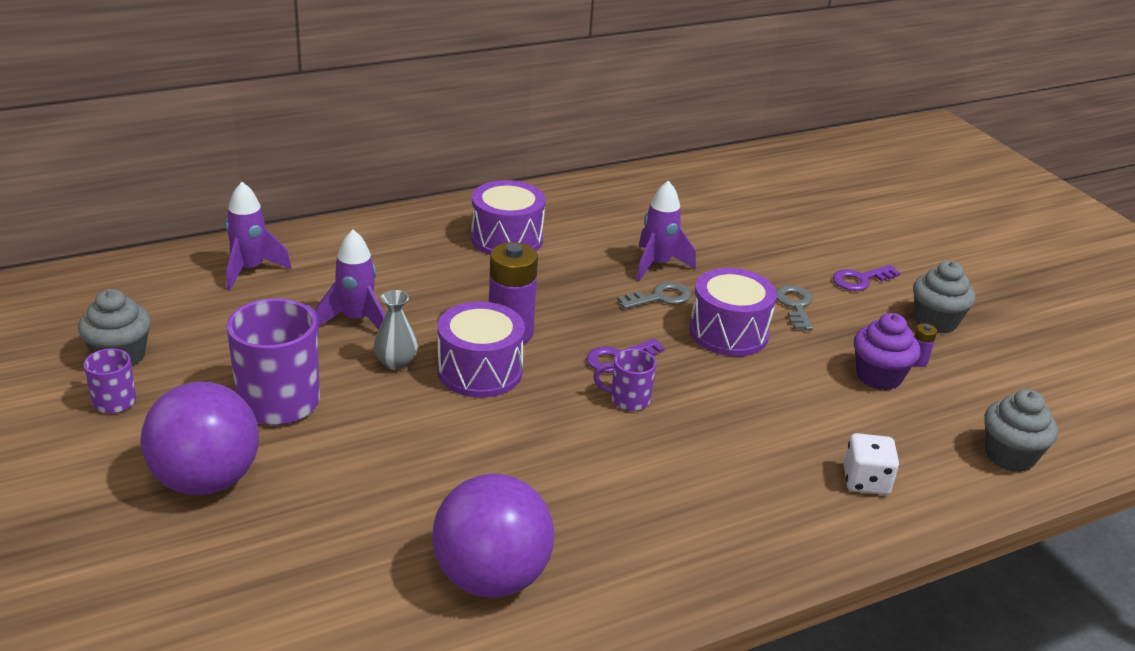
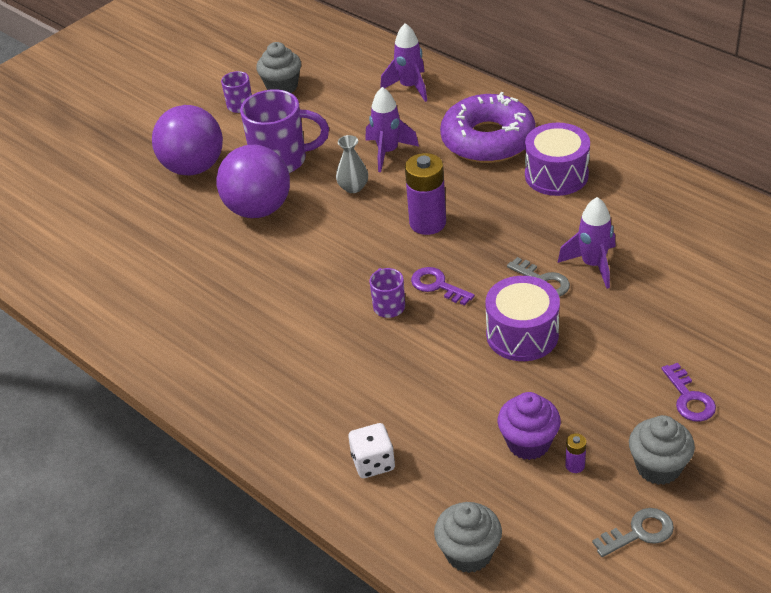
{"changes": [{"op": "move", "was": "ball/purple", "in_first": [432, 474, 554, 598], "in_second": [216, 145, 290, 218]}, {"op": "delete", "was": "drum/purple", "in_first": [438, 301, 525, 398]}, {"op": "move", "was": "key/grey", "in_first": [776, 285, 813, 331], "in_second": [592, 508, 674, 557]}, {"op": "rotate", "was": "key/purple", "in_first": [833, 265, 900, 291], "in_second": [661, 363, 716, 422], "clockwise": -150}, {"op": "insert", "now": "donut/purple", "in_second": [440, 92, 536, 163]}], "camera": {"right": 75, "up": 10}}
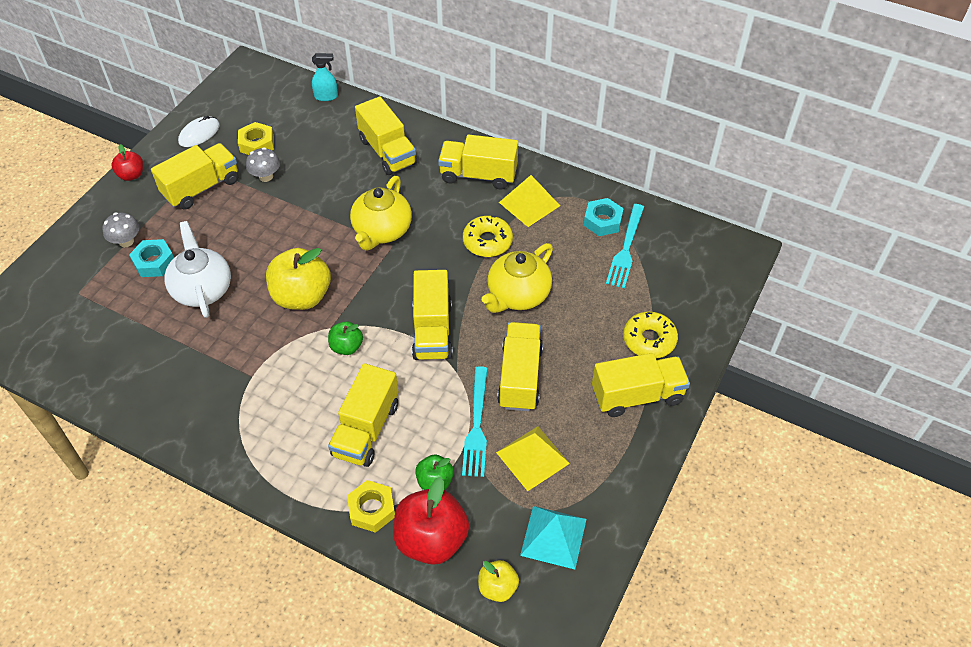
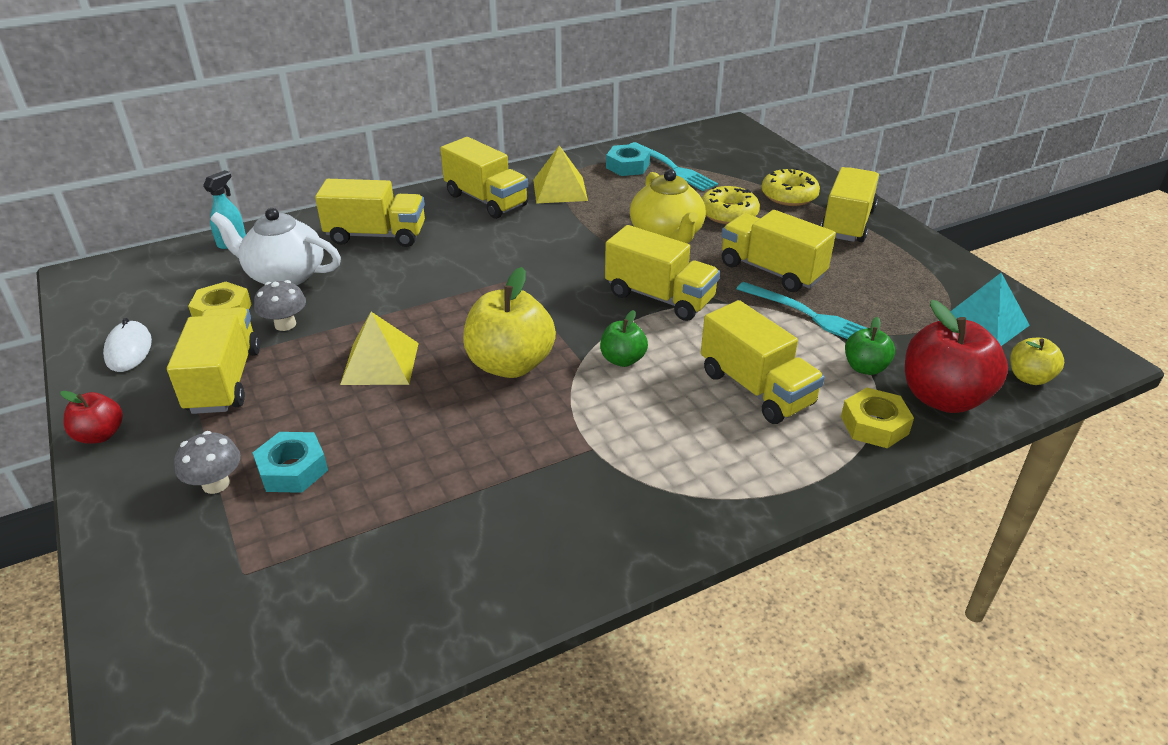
{"changes": [{"op": "move", "was": "teapot/white", "in_first": [164, 221, 231, 318], "in_second": [210, 208, 341, 285]}, {"op": "delete", "was": "teapot/yellow", "in_first": [350, 176, 412, 251]}, {"op": "rotate", "was": "truck/yellow", "in_first": [438, 135, 518, 189], "in_second": [440, 137, 528, 219], "clockwise": -90}, {"op": "move", "was": "donut/yellow", "in_first": [463, 216, 513, 257], "in_second": [702, 186, 760, 224]}, {"op": "move", "was": "pyramid/yellow", "in_first": [496, 426, 570, 491], "in_second": [340, 312, 419, 385]}], "camera": {"right": -55, "up": -15}}
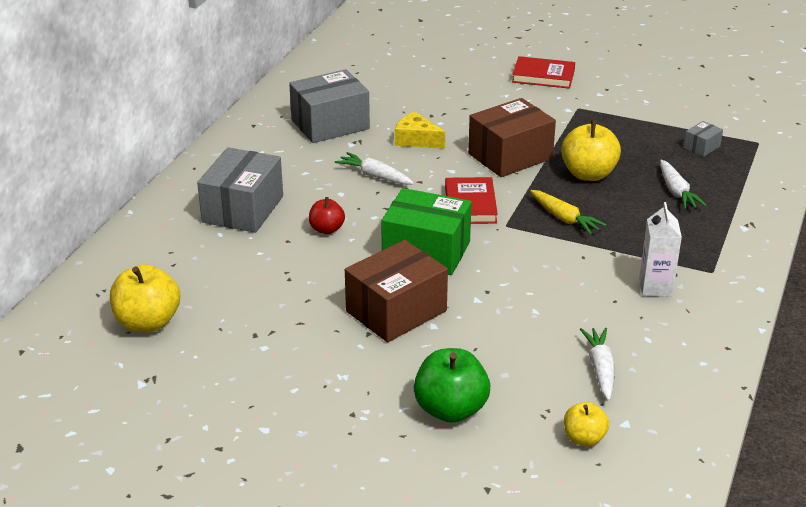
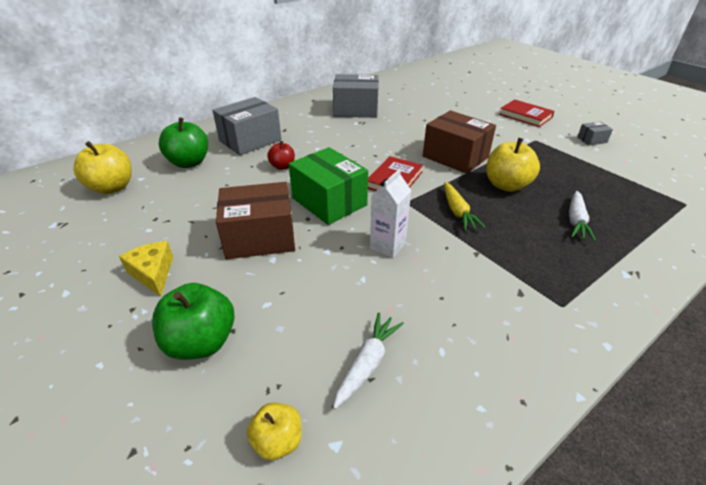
{"changes": [{"op": "delete", "was": "carrot/white", "in_first": [335, 152, 414, 185]}, {"op": "move", "was": "cheese/yellow", "in_first": [395, 112, 445, 148], "in_second": [119, 241, 173, 297]}, {"op": "rotate", "was": "box/brown", "in_first": [468, 98, 556, 177], "in_second": [423, 111, 496, 174], "clockwise": 45}, {"op": "move", "was": "carton/white", "in_first": [639, 202, 682, 297], "in_second": [370, 169, 411, 258]}, {"op": "move", "was": "box/grey", "in_first": [684, 121, 723, 157], "in_second": [577, 122, 613, 145]}, {"op": "insert", "now": "apple/green", "in_second": [159, 117, 208, 168]}], "camera": {"right": 30, "up": 5}}
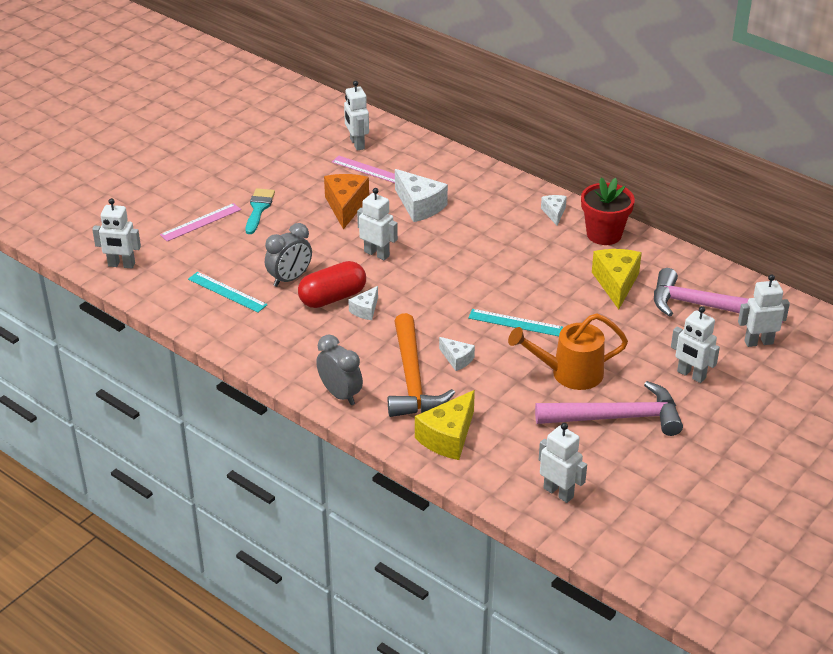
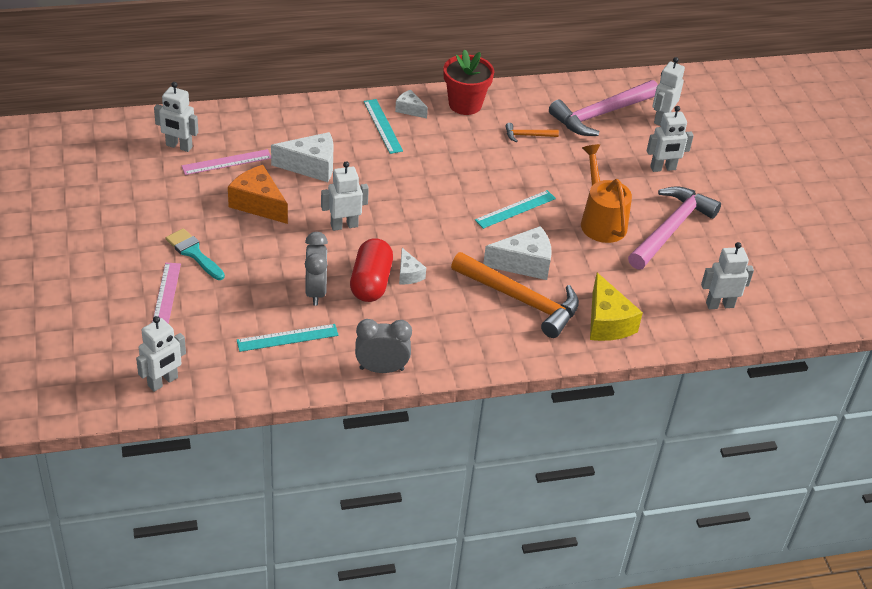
{"changes": [{"op": "move", "was": "clock/grey", "in_first": [316, 334, 363, 405], "in_second": [355, 319, 412, 373]}, {"op": "resize", "was": "cheese/white", "in_first": [439, 337, 475, 371], "in_second": [483, 226, 552, 280], "ratio": 1.79}, {"op": "rotate", "was": "watering can/orange", "in_first": [508, 313, 628, 390], "in_second": [581, 144, 632, 243], "clockwise": 135}, {"op": "replace", "was": "cheese/yellow", "now": "hammer/orange", "in_first": [592, 249, 642, 309], "in_second": [505, 123, 559, 142]}, {"op": "insert", "now": "ruler/turquoise", "in_second": [364, 99, 403, 154]}], "camera": {"right": -55, "up": 5}}
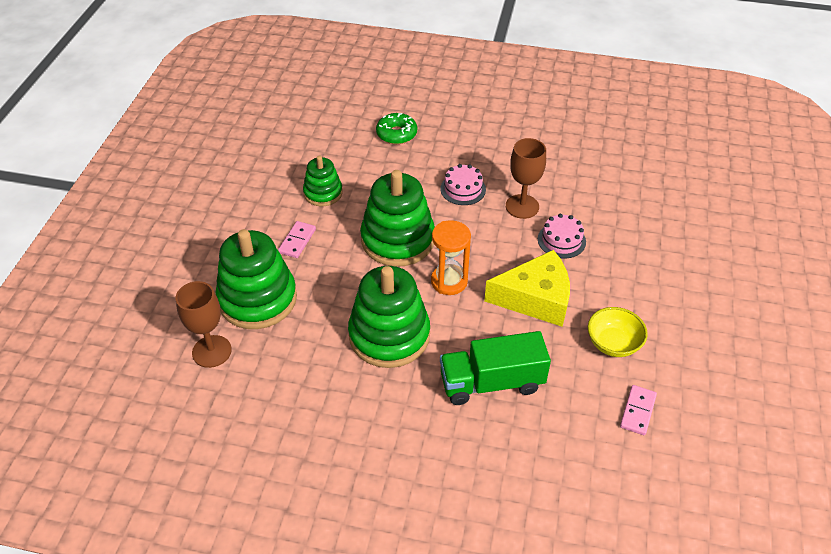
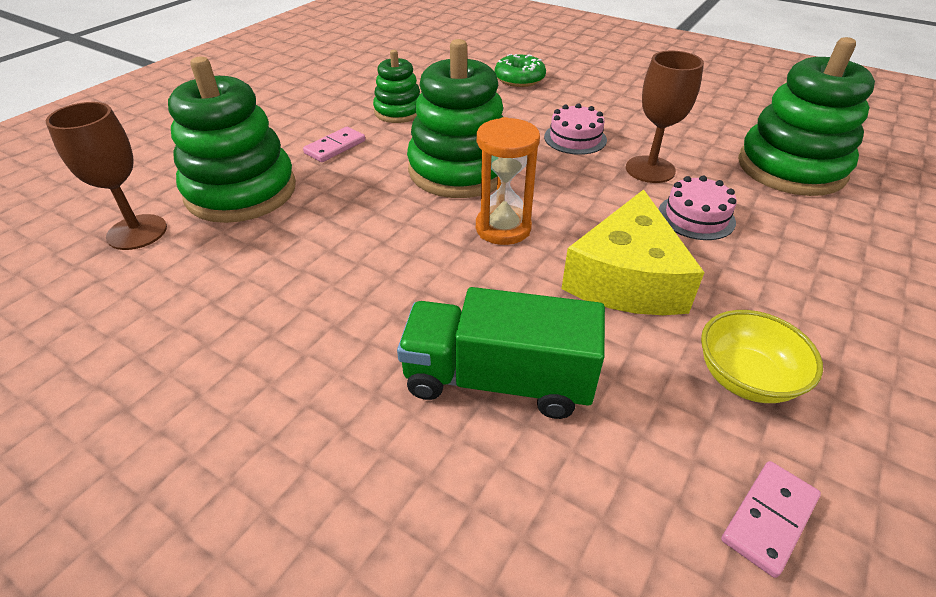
{"changes": [{"op": "move", "was": "stacking toy/green", "in_first": [348, 266, 430, 368], "in_second": [738, 37, 875, 196]}, {"op": "rotate", "was": "cheese/yellow", "in_first": [484, 250, 570, 327], "in_second": [561, 189, 705, 315], "clockwise": 90}], "camera": {"right": 20, "up": -5}}
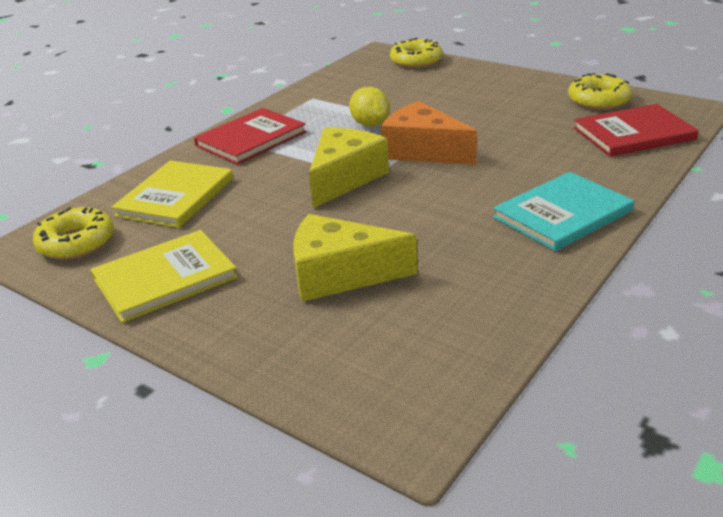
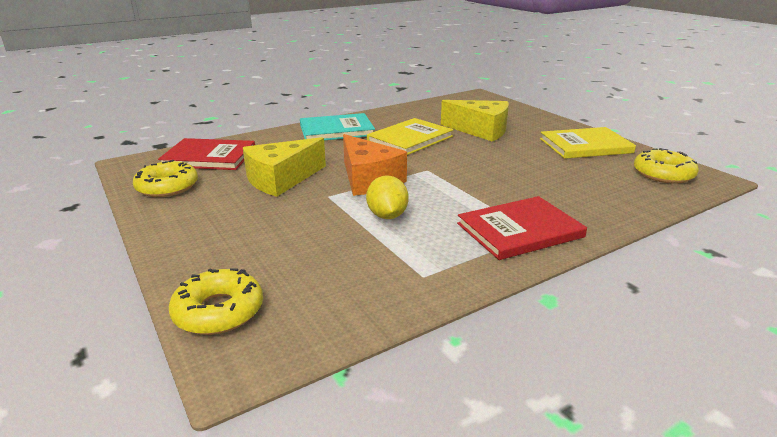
{"changes": [{"op": "move", "was": "book/yellow", "in_first": [111, 160, 233, 228], "in_second": [367, 118, 453, 155]}, {"op": "move", "was": "cheese/yellow", "in_first": [309, 127, 389, 208], "in_second": [243, 137, 326, 197]}], "camera": {"right": -160, "up": -5}}
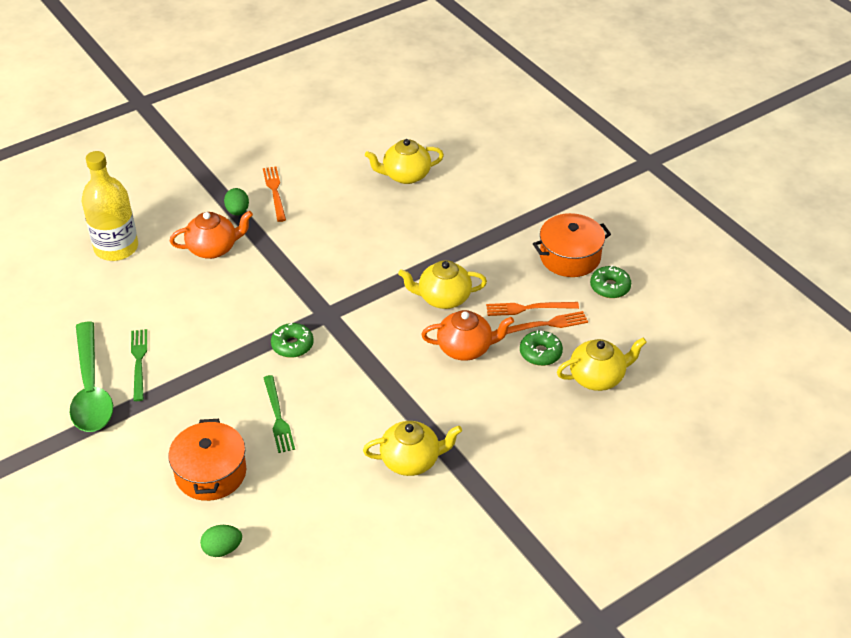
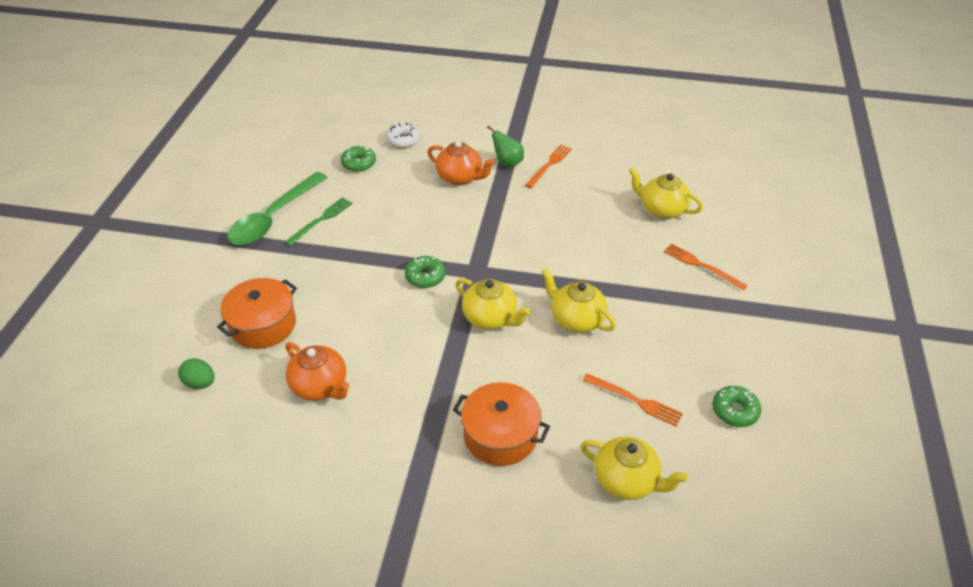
{"changes": [{"op": "replace", "was": "bottle/yellow", "now": "donut/white", "in_first": [81, 151, 138, 261], "in_second": [386, 123, 420, 148]}, {"op": "replace", "was": "egg/green", "now": "pear/green", "in_first": [224, 188, 249, 216], "in_second": [487, 126, 524, 168]}, {"op": "delete", "was": "fork/green", "in_first": [263, 375, 295, 453]}, {"op": "move", "was": "teapot/yellow", "in_first": [363, 421, 462, 476], "in_second": [455, 278, 531, 330]}, {"op": "move", "was": "teapot/orange", "in_first": [421, 310, 514, 361], "in_second": [286, 342, 349, 401]}, {"op": "move", "was": "fork/orange", "in_first": [486, 302, 579, 316], "in_second": [664, 244, 748, 290]}, {"op": "move", "was": "donut/green", "in_first": [520, 331, 563, 366], "in_second": [341, 146, 376, 172]}, {"op": "move", "was": "pot/orange", "in_first": [533, 213, 611, 277], "in_second": [453, 382, 550, 466]}], "camera": {"right": 45, "up": 0}}
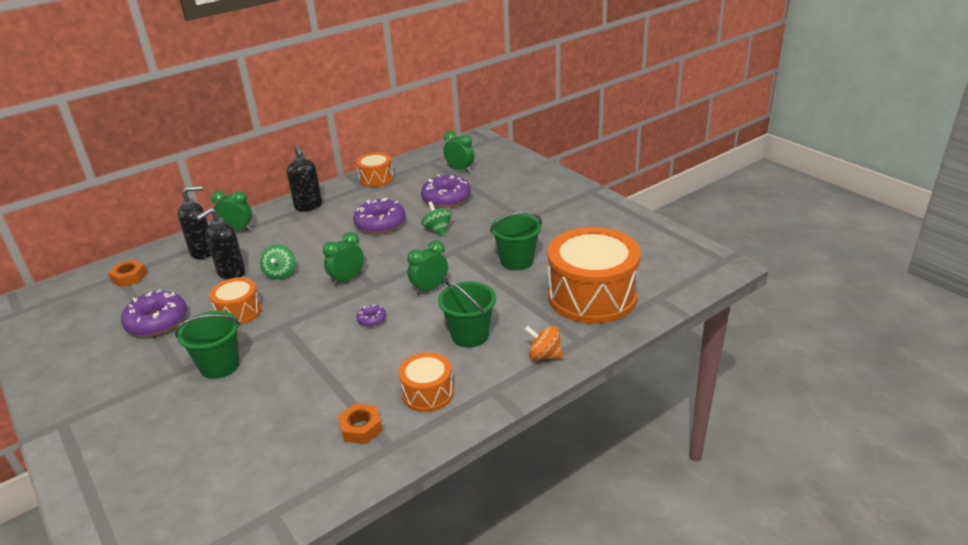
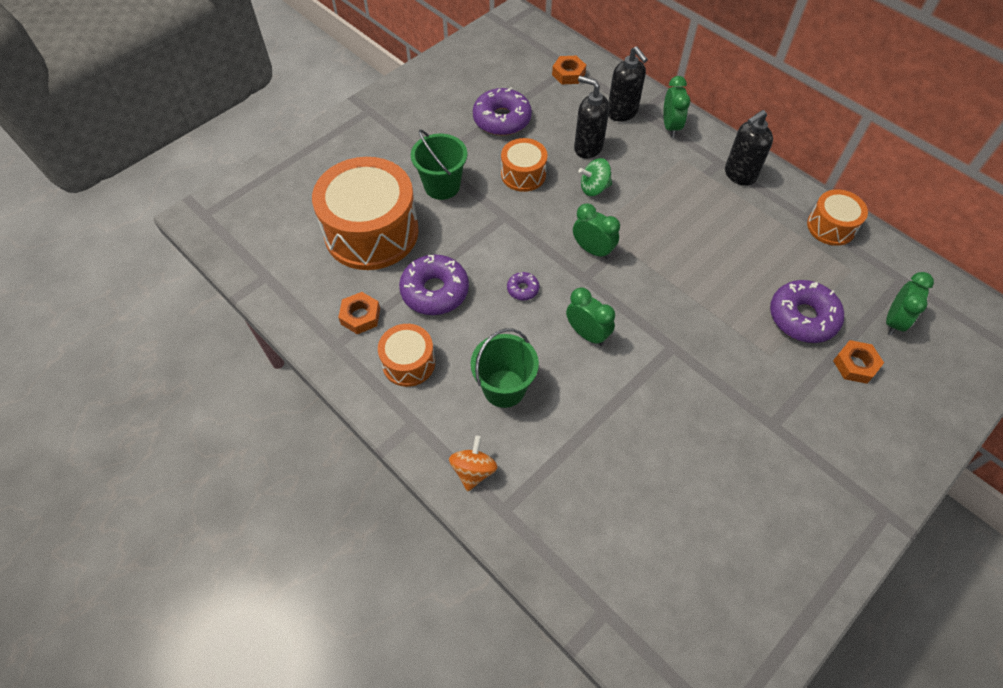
{"changes": [{"op": "move", "was": "donut/purple", "in_first": [353, 198, 406, 234], "in_second": [399, 255, 469, 315]}, {"op": "delete", "was": "spinning top/green", "in_first": [421, 201, 452, 236]}, {"op": "delete", "was": "bucket/green", "in_first": [490, 212, 542, 270]}, {"op": "move", "was": "drum/orange", "in_first": [548, 227, 641, 324], "in_second": [312, 157, 419, 270]}, {"op": "insert", "now": "nut/orange", "in_second": [833, 340, 884, 384]}], "camera": {"right": 80, "up": 25}}
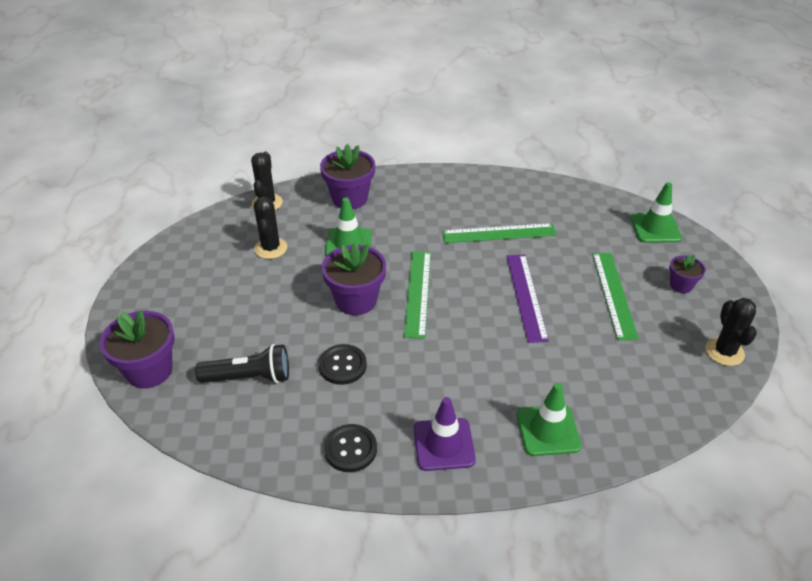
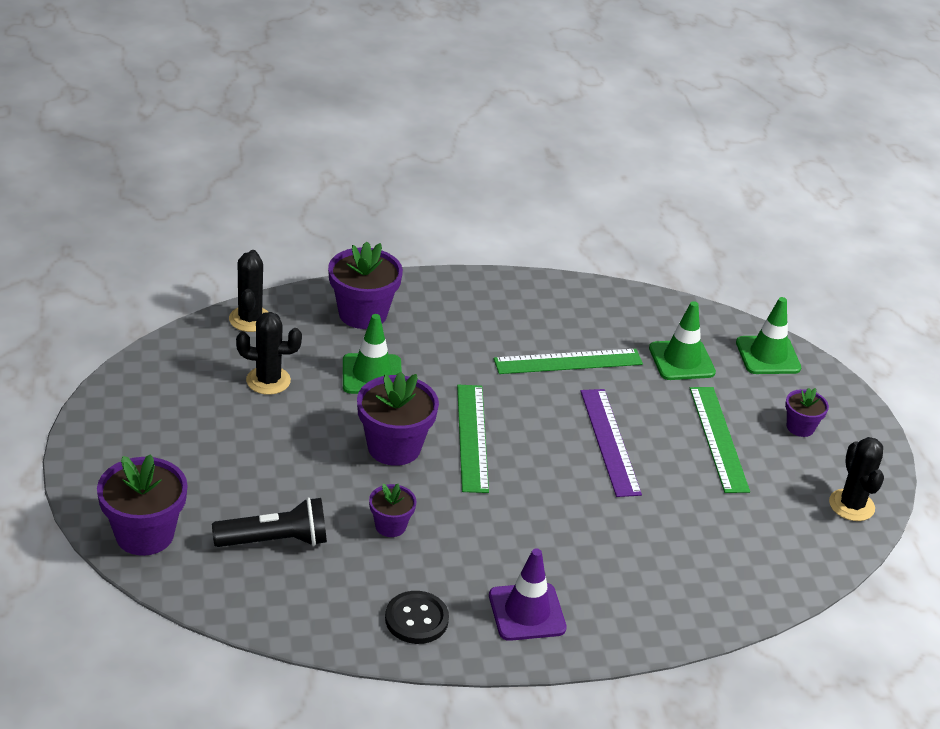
{"changes": [{"op": "rotate", "was": "cactus/black", "in_first": [254, 196, 287, 259], "in_second": [236, 312, 302, 395], "clockwise": -75}, {"op": "replace", "was": "button/black", "now": "flower pot/purple", "in_first": [319, 344, 367, 385], "in_second": [369, 484, 416, 537]}, {"op": "move", "was": "traffic cone/green", "in_first": [517, 383, 582, 456], "in_second": [649, 301, 716, 380]}], "camera": {"right": -10, "up": -5}}
